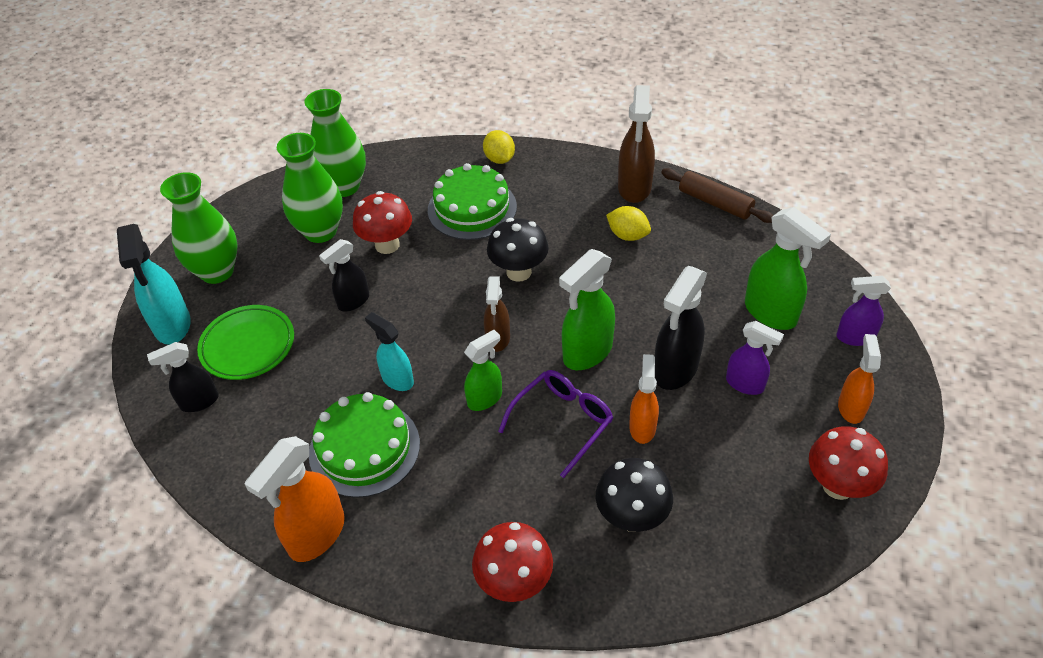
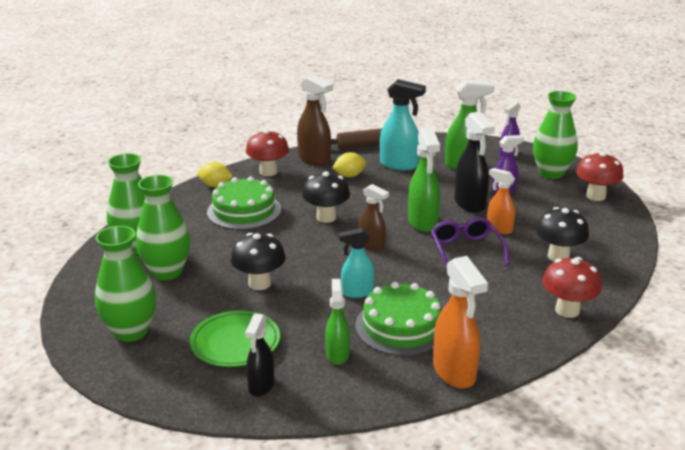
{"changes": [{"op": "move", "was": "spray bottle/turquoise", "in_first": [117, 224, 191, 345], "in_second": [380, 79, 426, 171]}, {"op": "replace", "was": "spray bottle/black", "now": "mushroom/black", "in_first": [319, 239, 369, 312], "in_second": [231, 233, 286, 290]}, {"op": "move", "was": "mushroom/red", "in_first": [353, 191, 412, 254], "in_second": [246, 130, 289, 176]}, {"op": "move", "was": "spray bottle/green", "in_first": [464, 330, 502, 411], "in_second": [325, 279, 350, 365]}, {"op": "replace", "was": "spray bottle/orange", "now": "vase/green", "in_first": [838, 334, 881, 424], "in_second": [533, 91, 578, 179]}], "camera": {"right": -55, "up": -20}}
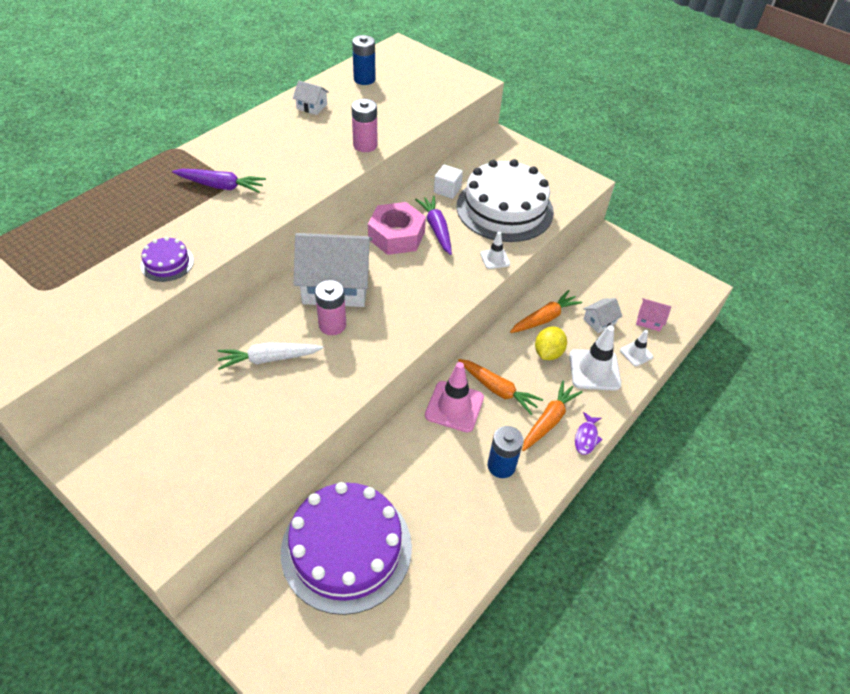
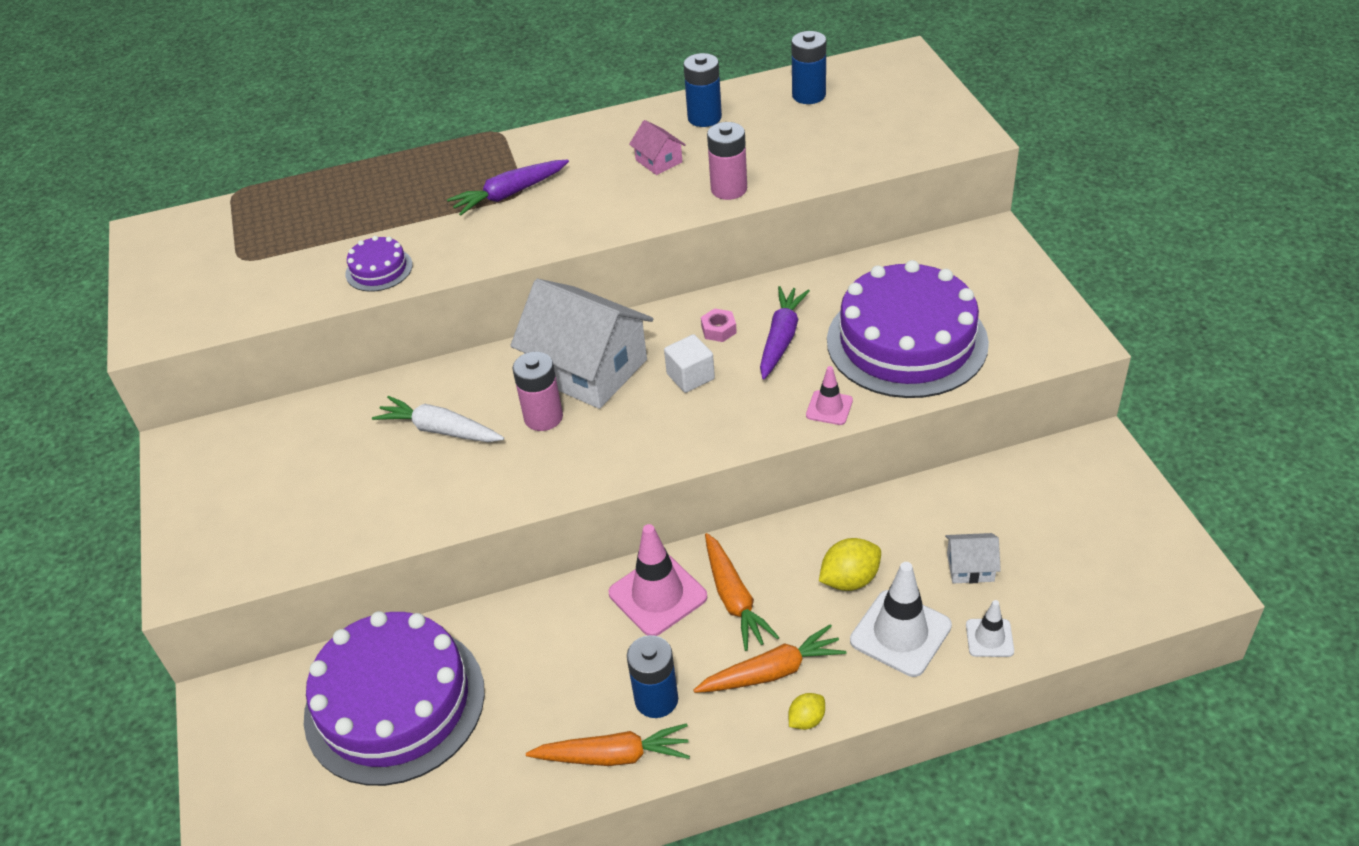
{"changes": [{"op": "rotate", "was": "carrot/purple", "in_first": [172, 169, 266, 193], "in_second": [447, 159, 569, 216], "clockwise": 105}, {"op": "replace", "was": "house/white", "now": "battery/blue", "in_first": [293, 80, 329, 115], "in_second": [683, 53, 722, 127]}, {"op": "resize", "was": "nut/pink", "in_first": [368, 202, 426, 255], "in_second": [701, 308, 737, 342], "ratio": 0.42}, {"op": "move", "was": "cube/white", "in_first": [434, 165, 463, 199], "in_second": [664, 334, 715, 393]}, {"op": "recolor", "was": "cake/white", "now": "cake/purple", "in_first": [457, 159, 554, 242], "in_second": [827, 260, 989, 398]}, {"op": "recolor", "was": "traffic cone/white", "now": "traffic cone/pink", "in_first": [480, 232, 510, 269], "in_second": [806, 366, 853, 425]}, {"op": "move", "was": "carrot/orange", "in_first": [510, 290, 582, 333], "in_second": [526, 723, 690, 766]}, {"op": "replace", "was": "fish/purple", "now": "lemon/yellow", "in_first": [575, 412, 603, 455], "in_second": [788, 693, 825, 730]}, {"op": "move", "was": "house/pink", "in_first": [636, 298, 671, 332], "in_second": [629, 120, 686, 175]}], "camera": {"right": 40, "up": -5}}
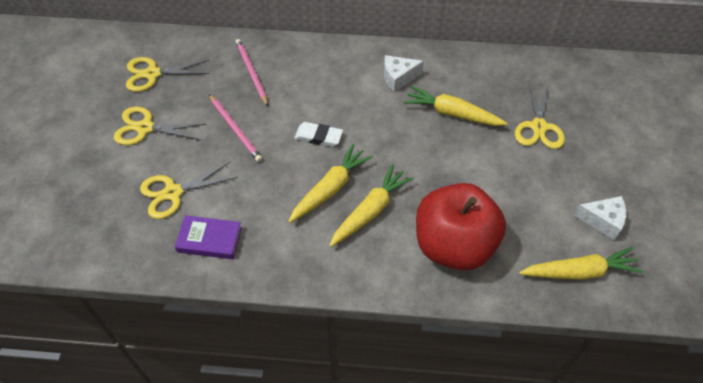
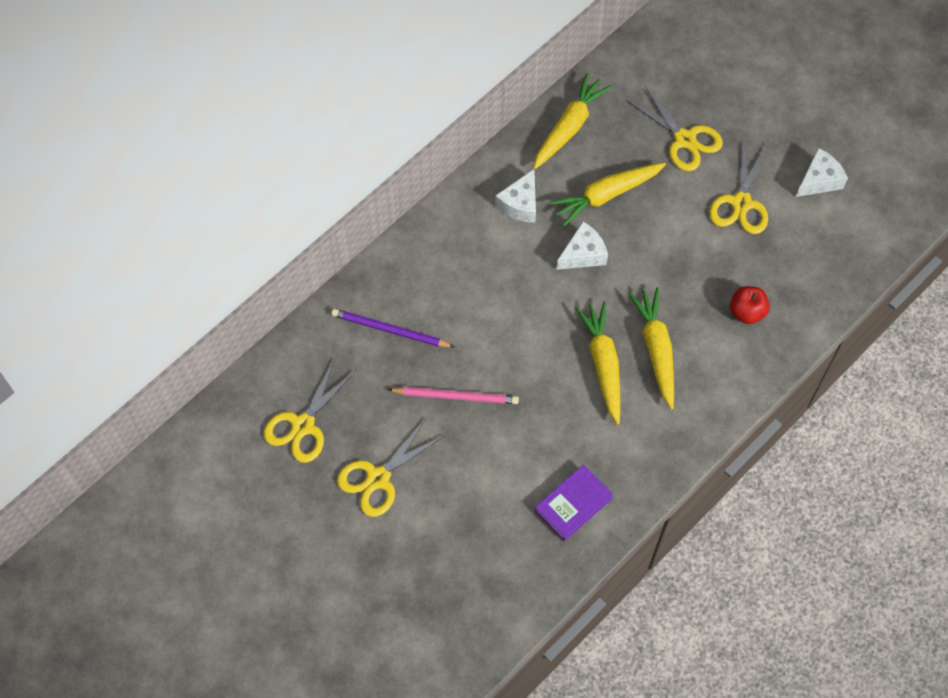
{"changes": [{"op": "move", "was": "scissors/yellow", "in_first": [140, 161, 238, 219], "in_second": [709, 141, 768, 234]}, {"op": "recolor", "was": "pencil/pink", "now": "pencil/purple", "in_first": [236, 39, 268, 106], "in_second": [331, 309, 454, 347]}, {"op": "delete", "was": "eraser/white", "in_first": [294, 122, 343, 147]}, {"op": "resize", "was": "apple/red", "in_first": [416, 183, 506, 271], "in_second": [730, 286, 770, 324], "ratio": 0.41}, {"op": "move", "was": "carrot/yellow", "in_first": [519, 247, 643, 280], "in_second": [533, 73, 612, 169]}, {"op": "insert", "now": "cheese/white", "in_second": [557, 222, 608, 270]}], "camera": {"right": -50, "up": 10}}
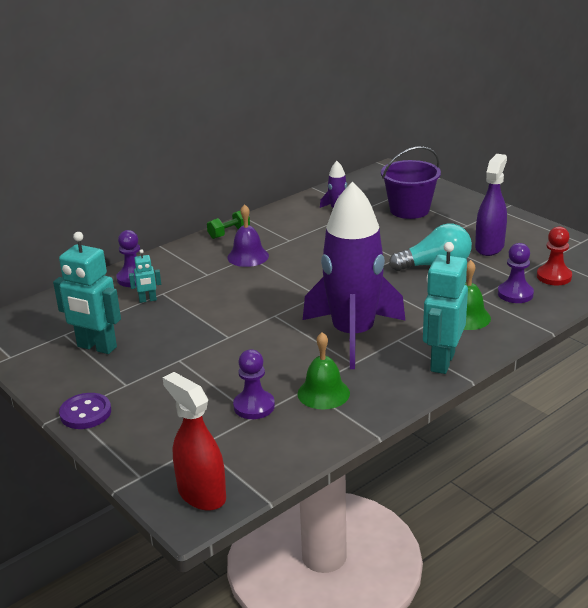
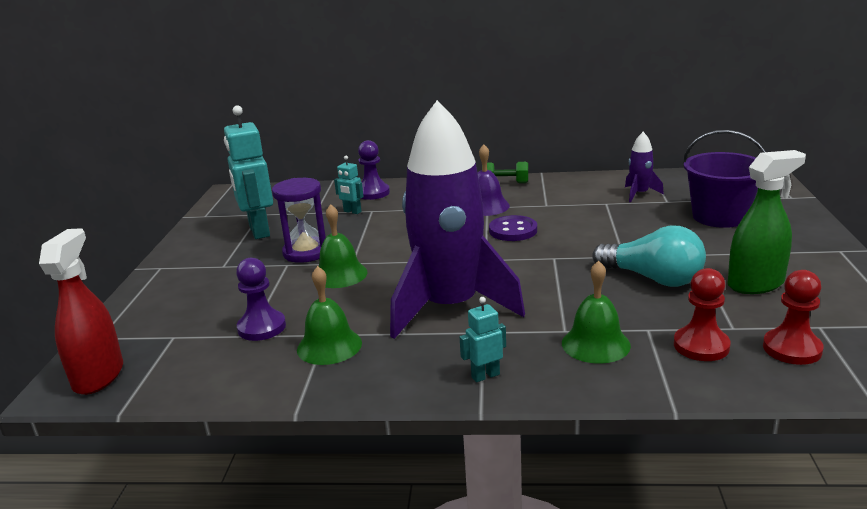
{"changes": [{"op": "move", "was": "button/purple", "in_first": [59, 393, 111, 429], "in_second": [489, 215, 537, 241]}, {"op": "resize", "was": "robot/turquoise", "in_first": [423, 242, 468, 374], "in_second": [460, 297, 506, 382], "ratio": 0.48}, {"op": "recolor", "was": "spray bottle/purple", "now": "spray bottle/green", "in_first": [475, 154, 507, 256], "in_second": [727, 150, 806, 294]}, {"op": "recolor", "was": "pawn/purple", "now": "pawn/red", "in_first": [498, 243, 534, 303], "in_second": [674, 268, 731, 361]}, {"op": "insert", "now": "hourglass/purple", "in_second": [272, 178, 326, 263]}, {"op": "insert", "now": "bell/green", "in_second": [319, 204, 368, 288]}], "camera": {"right": 45, "up": -5}}
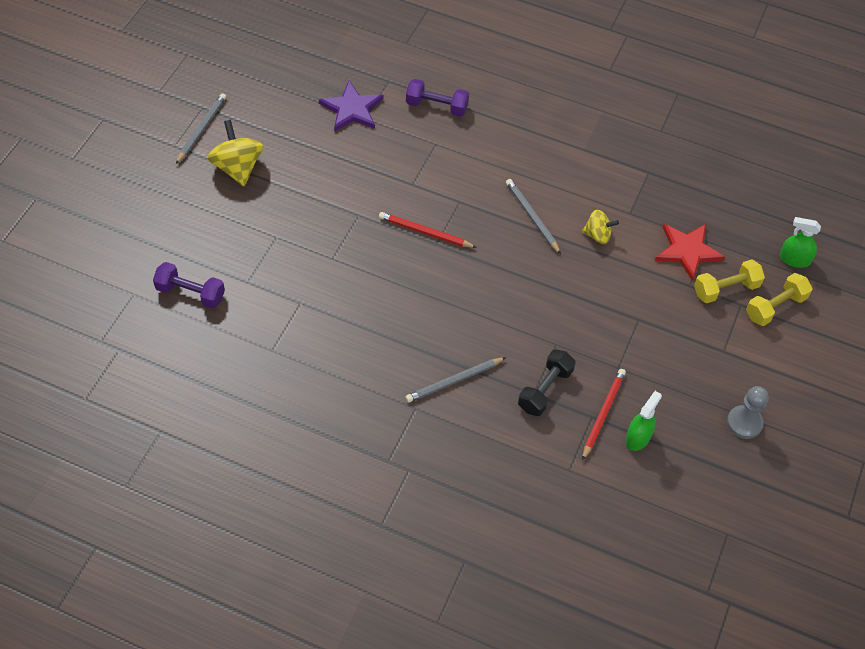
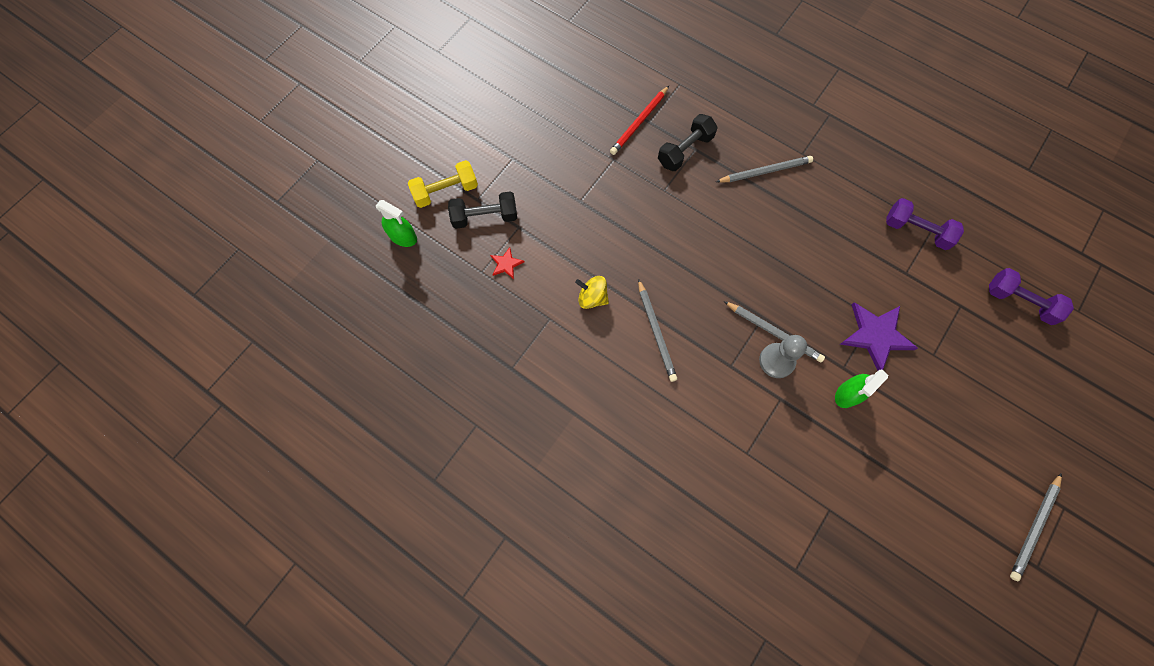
{"changes": [{"op": "delete", "was": "spinning top/yellow", "in_first": [207, 120, 263, 186]}, {"op": "move", "was": "star/purple", "in_first": [319, 81, 383, 132], "in_second": [840, 302, 918, 371]}, {"op": "recolor", "was": "pencil/red", "now": "pencil/grey", "in_first": [379, 212, 477, 248], "in_second": [724, 301, 825, 363]}, {"op": "move", "was": "dumbbell/purple", "in_first": [406, 79, 469, 117], "in_second": [886, 198, 964, 250]}, {"op": "move", "was": "spray bottle/green", "in_first": [626, 391, 662, 451], "in_second": [835, 370, 888, 408]}, {"op": "resize", "was": "star/red", "in_first": [655, 224, 725, 281], "in_second": [490, 247, 524, 279], "ratio": 0.49}, {"op": "recolor", "was": "dumbbell/yellow", "now": "dumbbell/black", "in_first": [694, 259, 765, 303], "in_second": [448, 191, 517, 229]}, {"op": "move", "was": "pawn/grey", "in_first": [727, 386, 769, 439], "in_second": [759, 335, 807, 378]}], "camera": {"right": -165, "up": 15}}
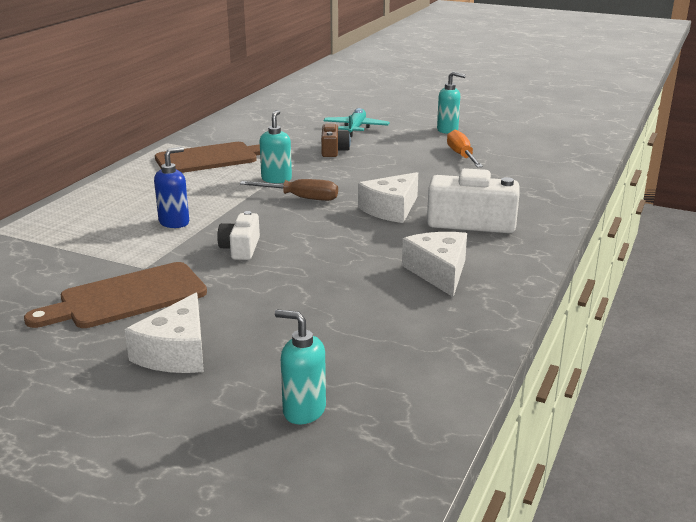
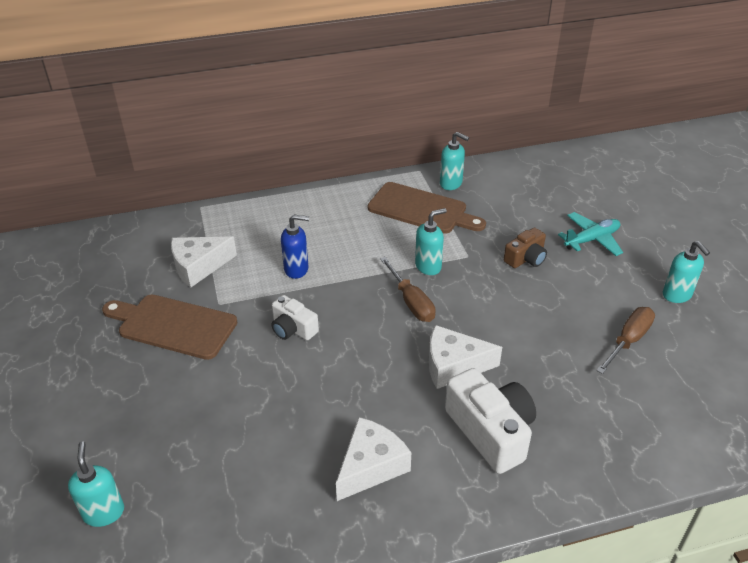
{"changes": [{"op": "move", "was": "cheese/white", "in_first": [125, 293, 204, 373], "in_second": [171, 236, 237, 287]}, {"op": "rotate", "was": "camera/white", "in_first": [217, 211, 260, 260], "in_second": [272, 295, 319, 340], "clockwise": -105}, {"op": "recolor", "was": "screwdriver/orange", "now": "screwdriver/brown", "in_first": [447, 130, 483, 167], "in_second": [596, 307, 655, 374]}, {"op": "insert", "now": "soap dispenser/turquoise", "in_second": [440, 132, 469, 190]}], "camera": {"right": 50, "up": 15}}
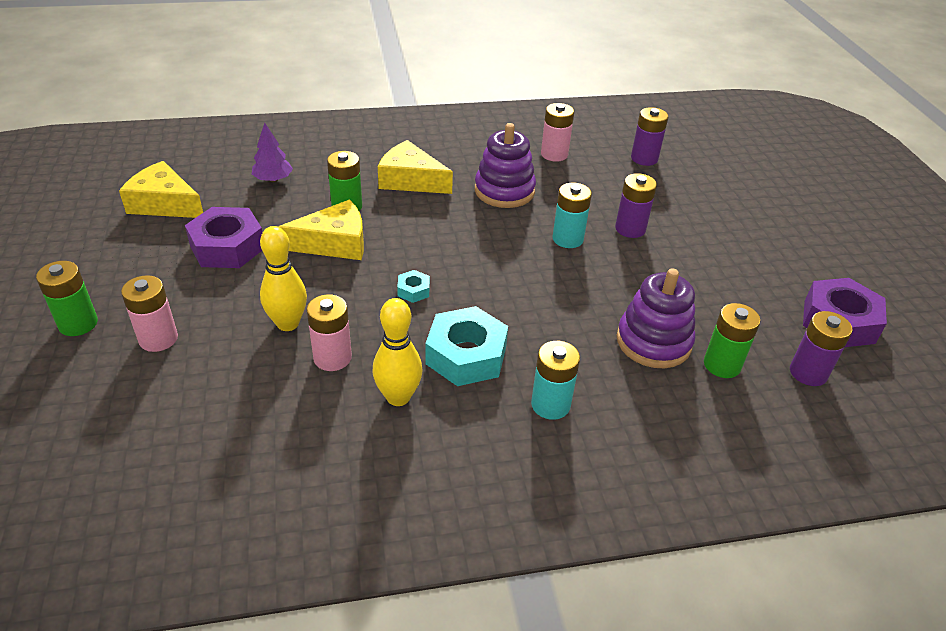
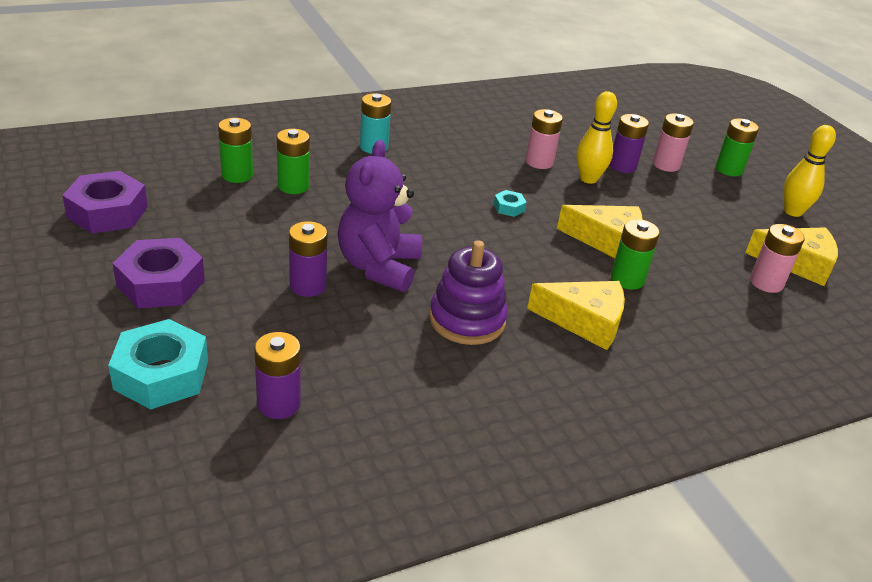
{"changes": [{"op": "move", "was": "nut/purple", "in_first": [185, 207, 263, 268], "in_second": [113, 238, 205, 308]}, {"op": "delete", "was": "tree/purple", "in_first": [252, 123, 293, 182]}, {"op": "rotate", "was": "cheese/yellow", "in_first": [279, 200, 364, 260], "in_second": [557, 205, 643, 258], "clockwise": -135}, {"op": "move", "was": "bowling pin/yellow", "in_first": [372, 298, 422, 406], "in_second": [783, 125, 836, 217]}, {"op": "move", "was": "nut/turquoise", "in_first": [426, 306, 508, 386], "in_second": [108, 319, 208, 409]}, {"op": "move", "was": "battery/pink", "in_first": [541, 103, 574, 162], "in_second": [750, 224, 805, 293]}, {"op": "replace", "was": "battery/turquoise", "now": "teddy bear/purple", "in_first": [552, 183, 592, 248], "in_second": [338, 140, 422, 292]}, {"op": "replace", "was": "stacking toy/purple", "now": "battery/green", "in_first": [617, 269, 695, 368], "in_second": [277, 129, 310, 194]}, {"op": "move", "was": "battery/purple", "in_first": [790, 311, 852, 386], "in_second": [609, 114, 649, 173]}], "camera": {"right": 165, "up": -5}}
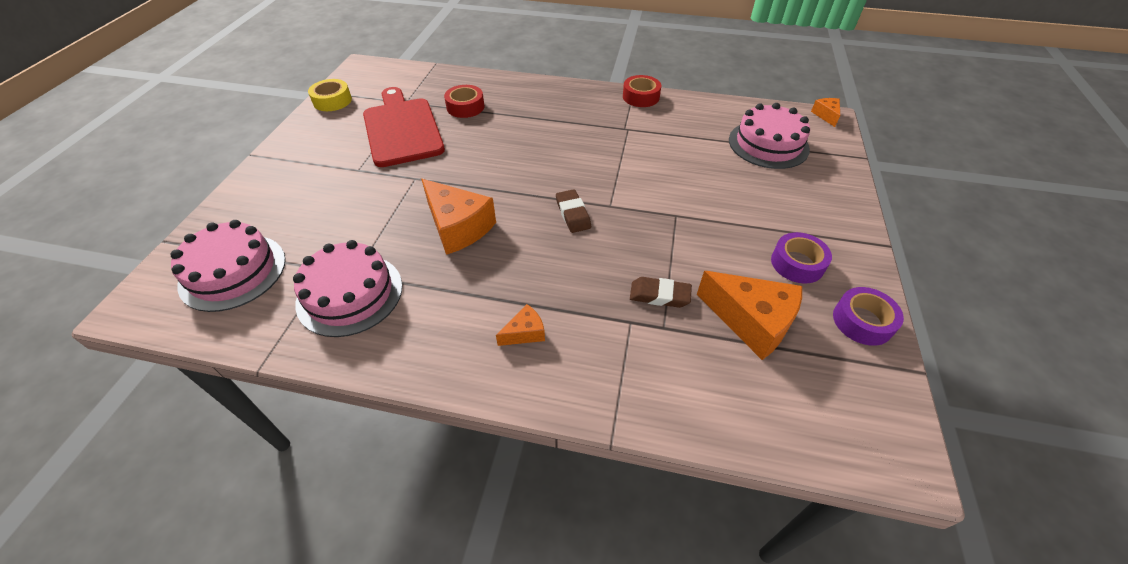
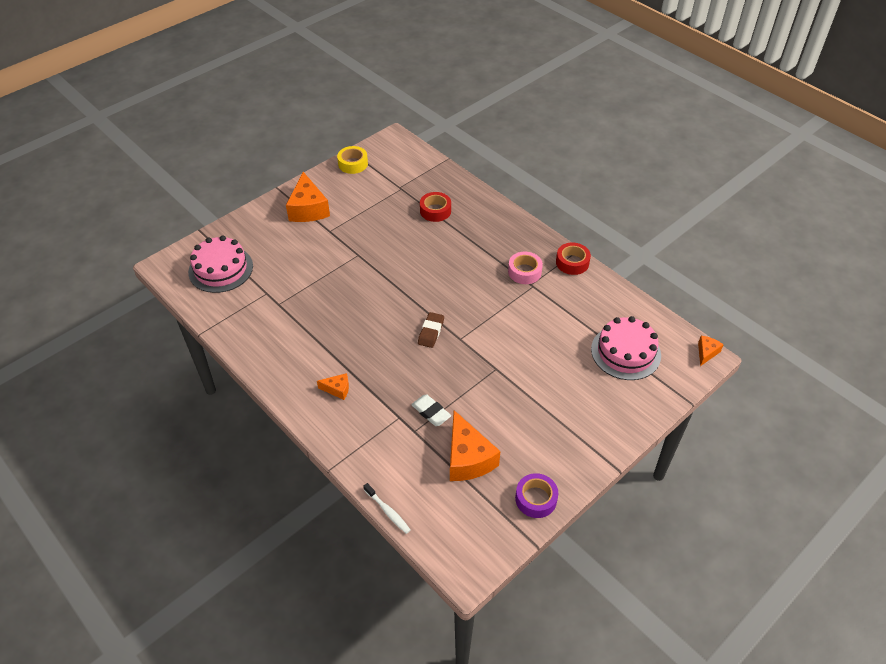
{"changes": [{"op": "delete", "was": "cake/pink", "in_first": [293, 240, 402, 337]}, {"op": "delete", "was": "cutting board/red", "in_first": [363, 87, 445, 167]}, {"op": "move", "was": "cheese/orange", "in_first": [421, 179, 496, 255], "in_second": [286, 172, 330, 222]}, {"op": "recolor", "was": "eraser/brown", "now": "eraser/white", "in_first": [630, 277, 692, 308], "in_second": [411, 394, 451, 426]}, {"op": "delete", "was": "tape/purple", "in_first": [771, 232, 832, 283]}, {"op": "insert", "now": "toothbrush/white", "in_second": [363, 483, 410, 534]}, {"op": "insert", "now": "tape/pink", "in_second": [508, 252, 543, 284]}], "camera": {"right": 35, "up": 0}}
